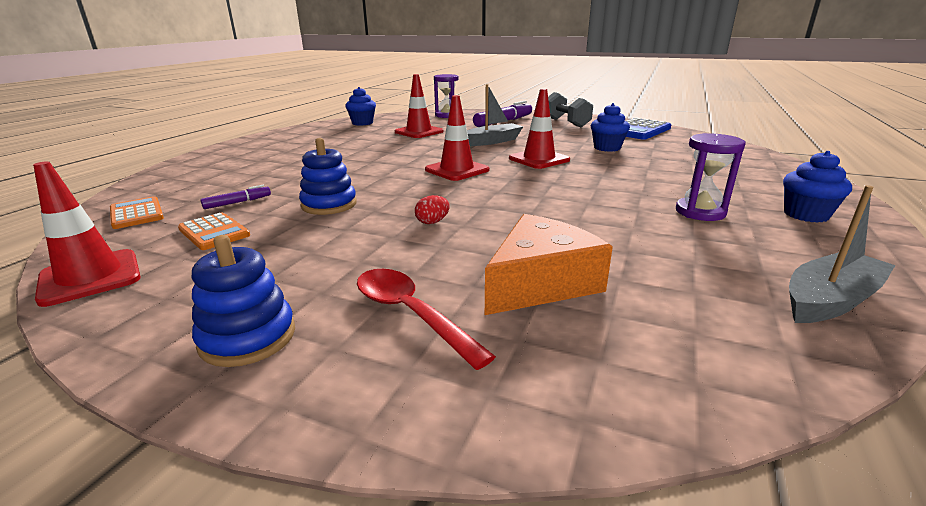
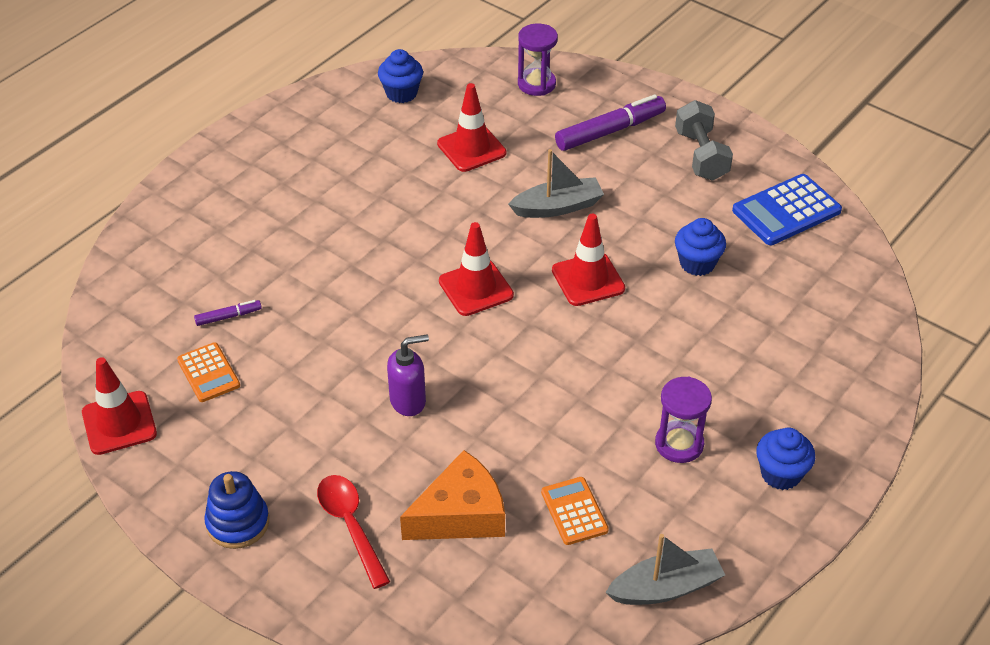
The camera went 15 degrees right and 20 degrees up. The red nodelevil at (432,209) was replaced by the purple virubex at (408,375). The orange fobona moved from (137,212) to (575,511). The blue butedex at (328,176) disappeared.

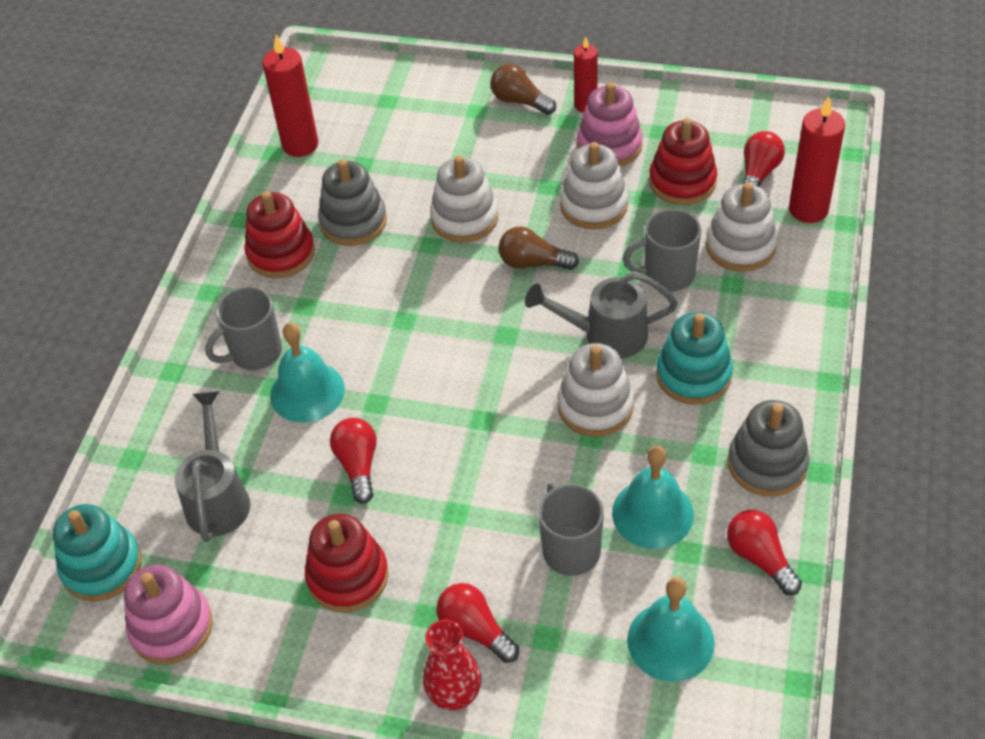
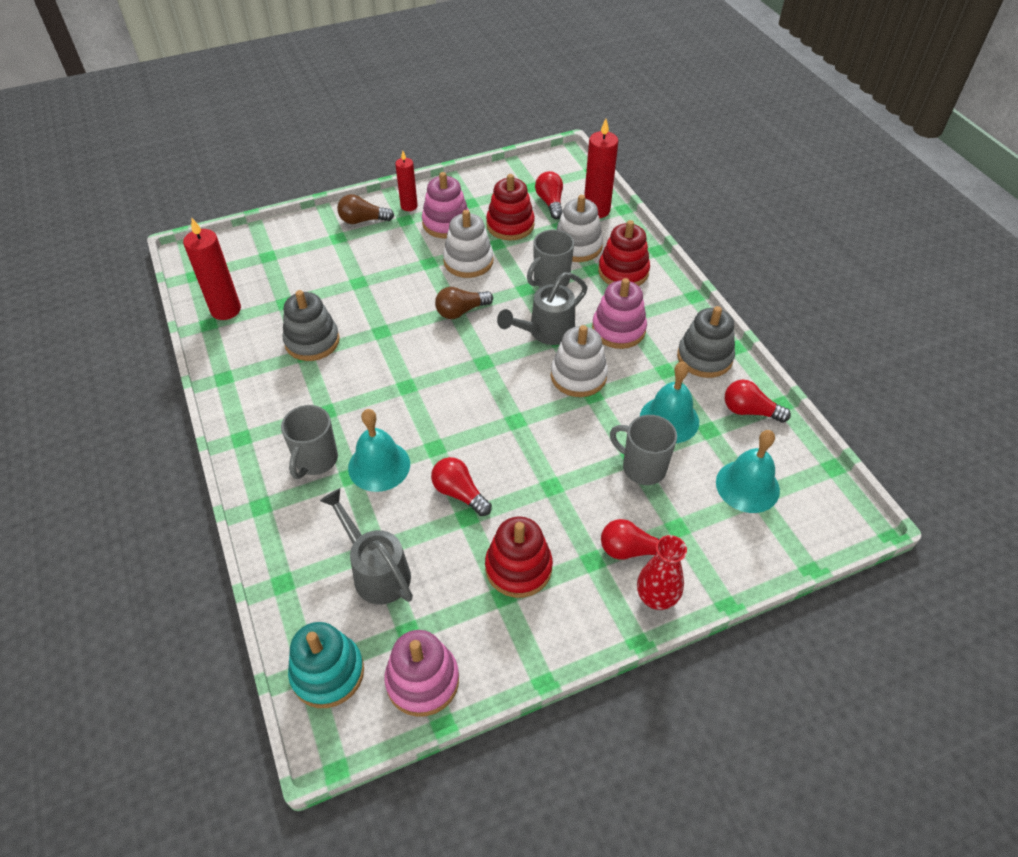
The camera went 40 degrees left and 0 degrees up. The turquoise butedex at (694,358) became the pink butedex at (619,313). The red butedex moved from (279,234) to (624,253). The white butedex at (464,199) disappeared.

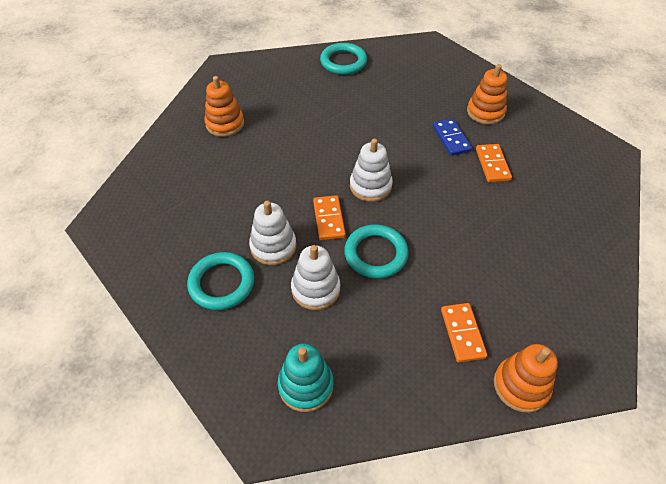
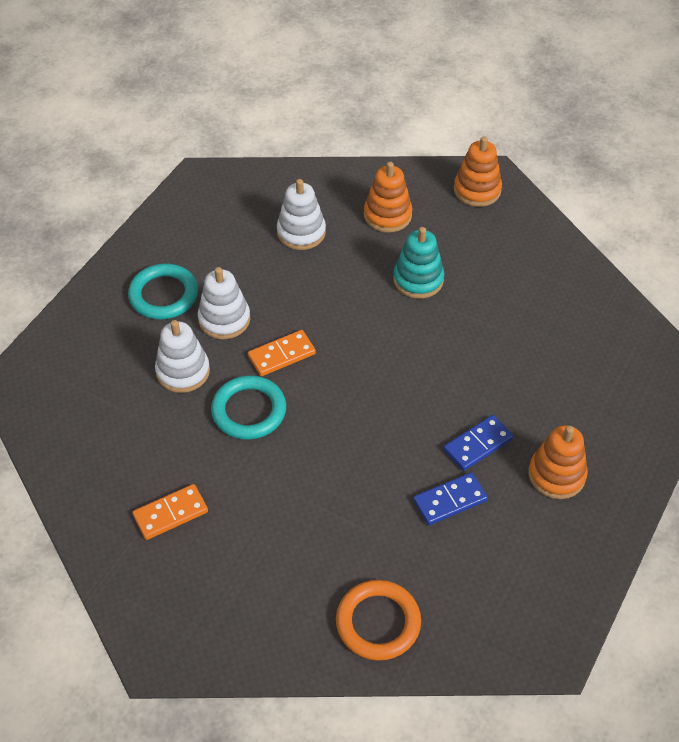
The camera went 70 degrees right and 0 degrees up. The white butedex moved from (371,170) to (301,214). The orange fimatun at (378,620) appeared. The turquoise butedex moved from (305,378) to (418,263). The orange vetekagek at (494,163) became the blue vetekagek at (450,498). The orange butedex moved from (526,378) to (478,171). The turquoise fimatun at (343,59) disappeared.

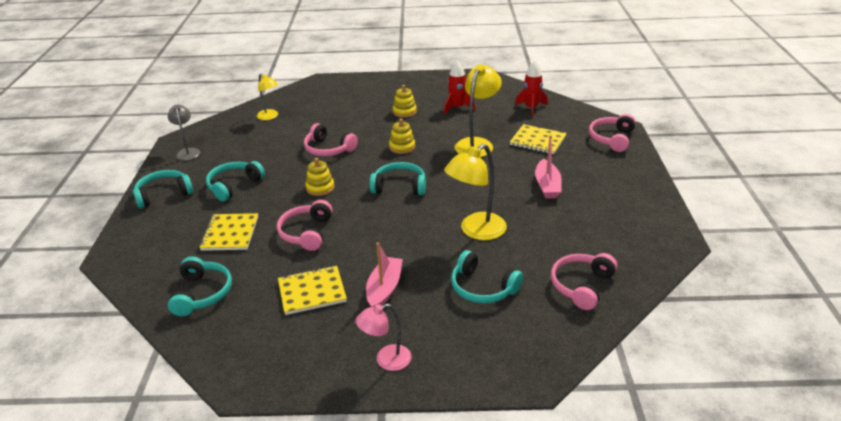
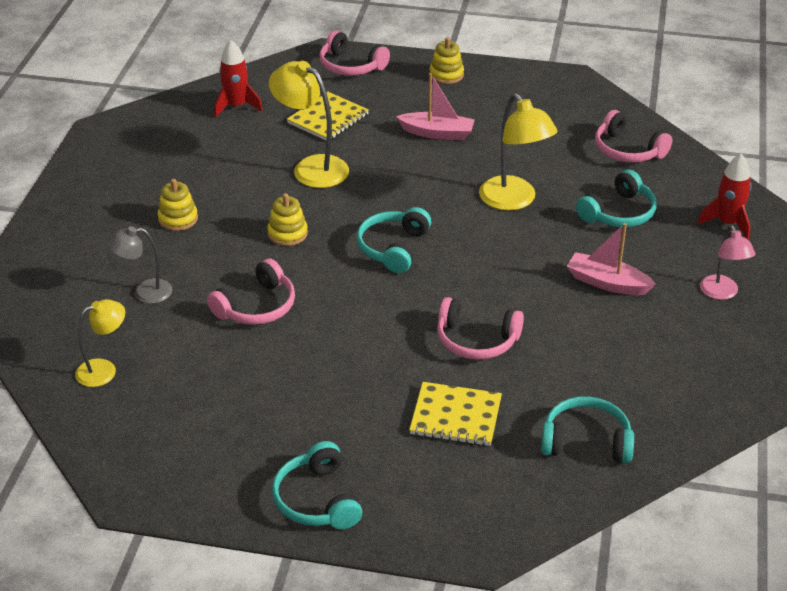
The camera went 80 degrees left and 5 degrees up. The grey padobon moved from (184,132) to (140,265). The yellow butedex moved from (319,177) to (447,60). The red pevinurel moved from (459,87) to (724,197). The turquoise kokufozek at (235,181) disappeared. The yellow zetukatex at (312,290) disappeared.

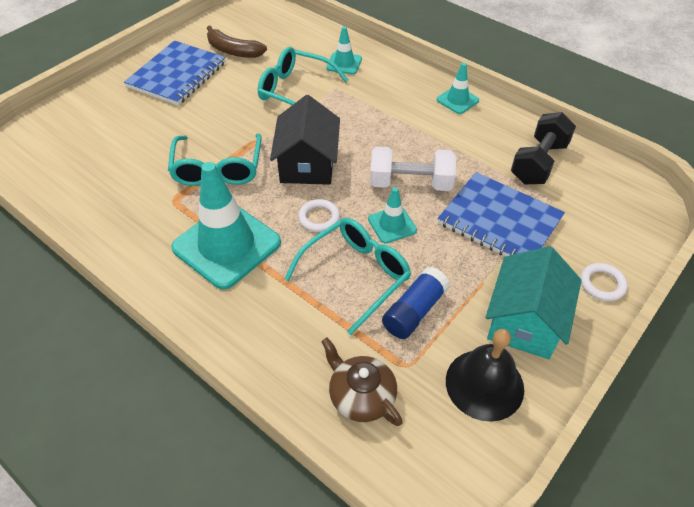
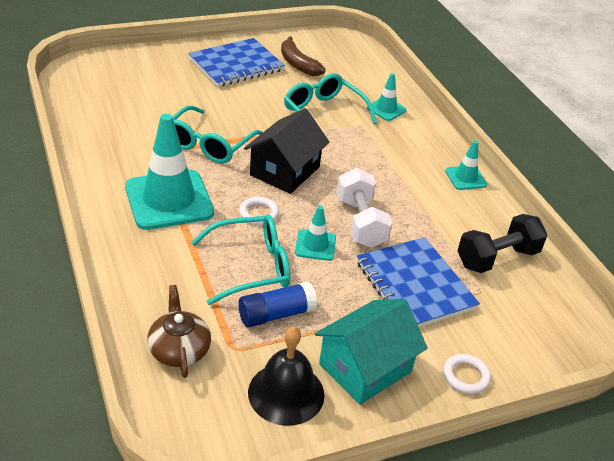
The camera went 25 degrees right and 10 degrees down. The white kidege at (413,168) turned 45 degrees clockwise.

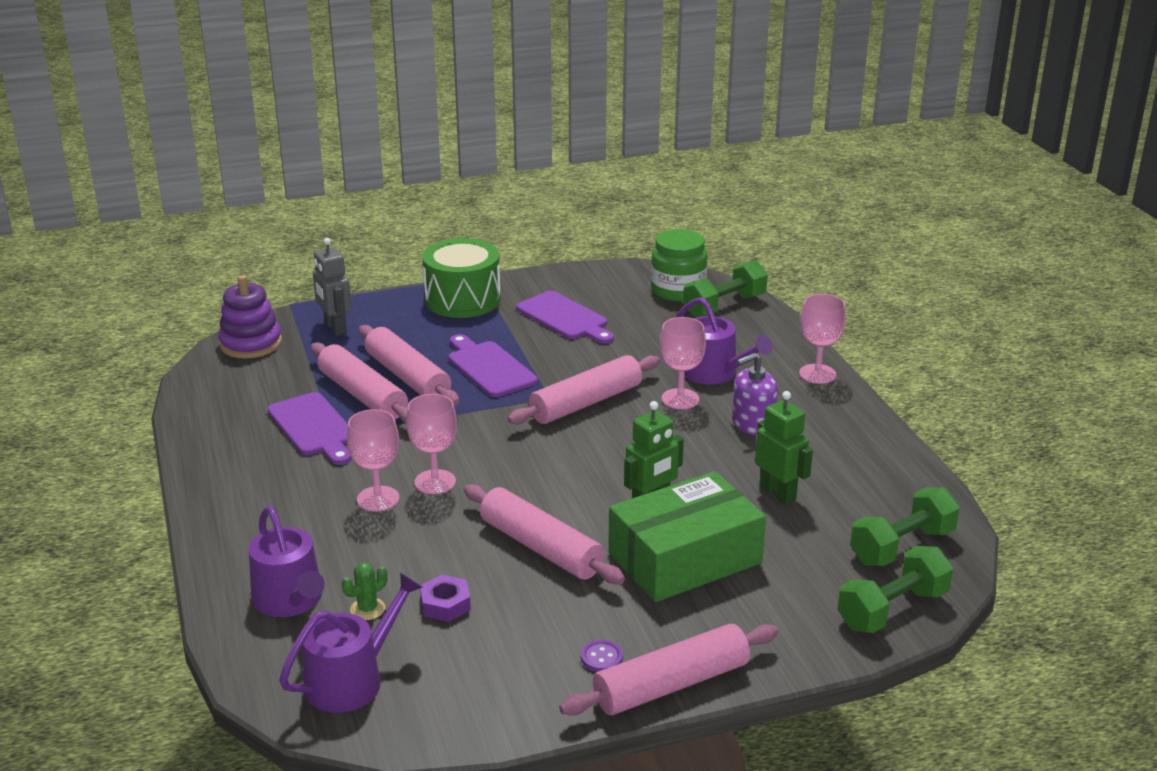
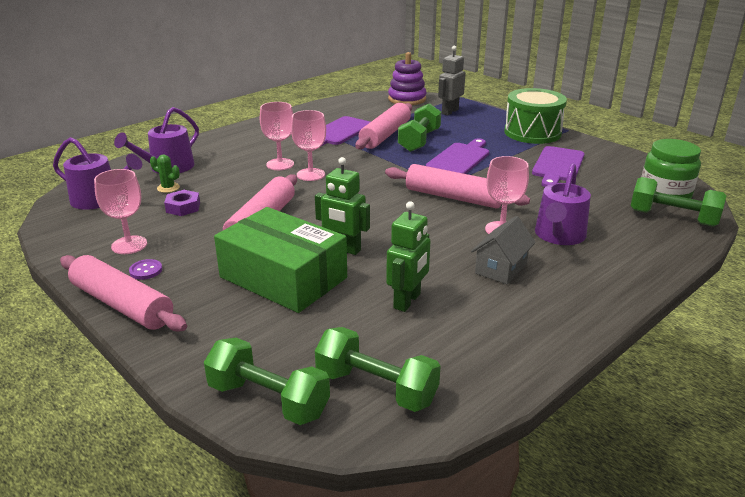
The camera went 65 degrees right and 0 degrees up. The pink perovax moved from (822,339) to (120,211). The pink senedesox at (409,365) was replaced by the green kidege at (419,127). The purple virubex at (755,394) was replaced by the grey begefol at (503,250).

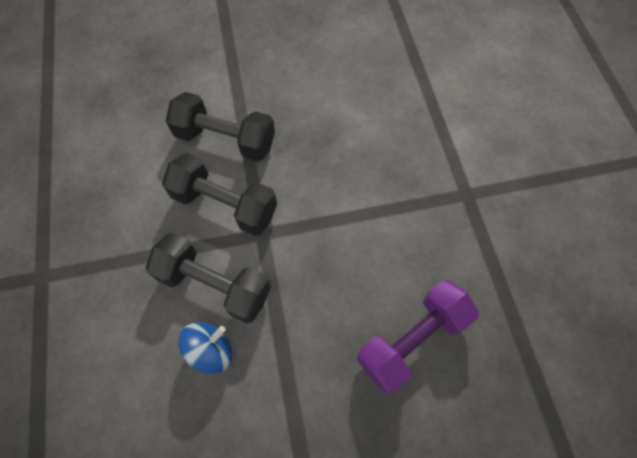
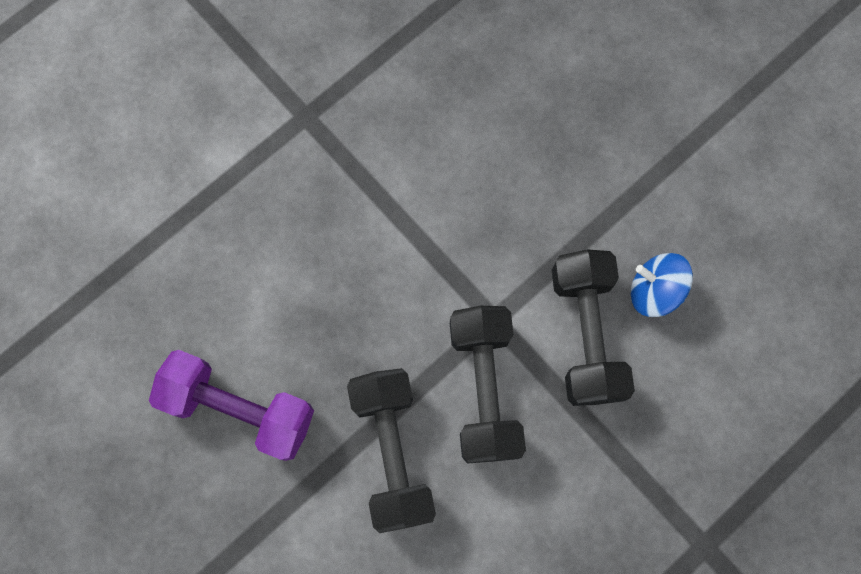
The camera went 120 degrees left and 10 degrees up. The purple kidege moved from (418,336) to (231,405).

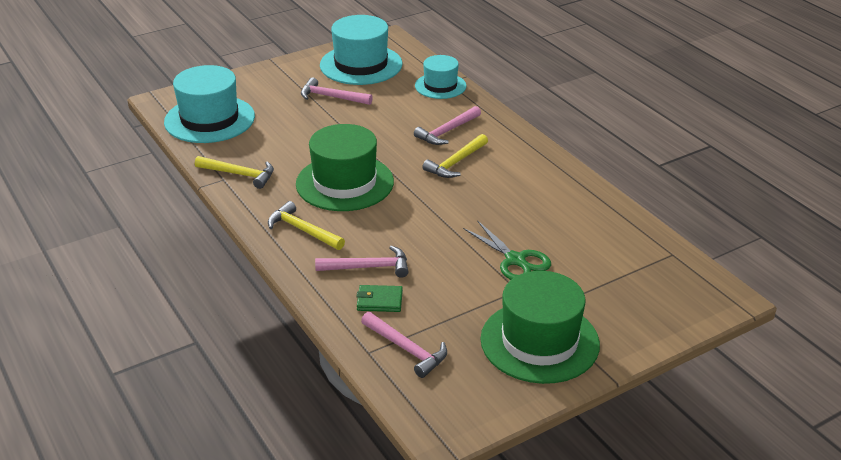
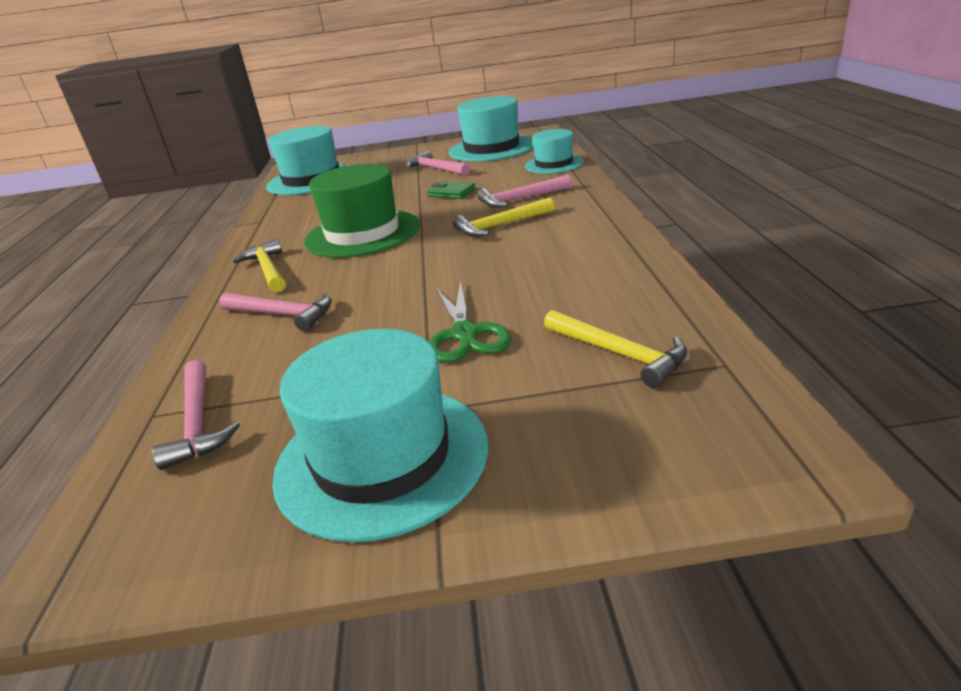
The camera went 30 degrees right and 5 degrees down. The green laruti at (540,327) became the turquoise laruti at (380,435). The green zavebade moved from (379,298) to (451,190). The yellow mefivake moved from (234,172) to (616,349).

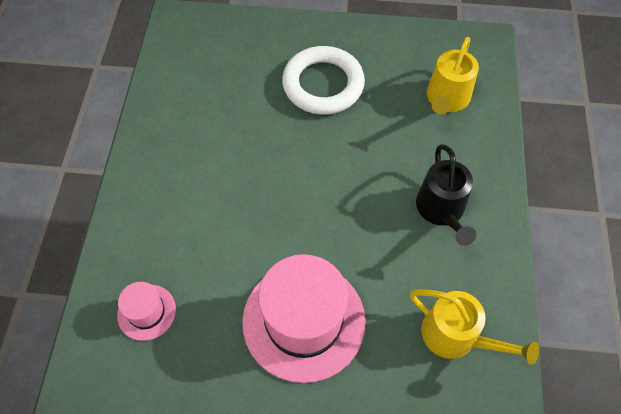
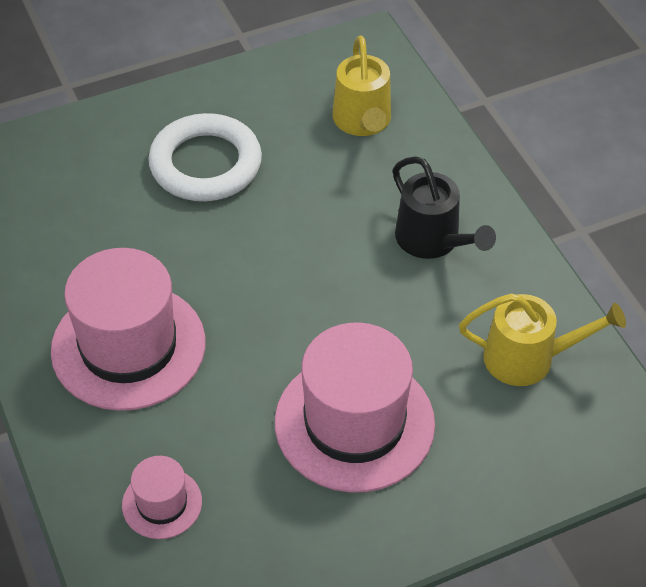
The camera went 30 degrees left and 10 degrees down. The pink laruti at (128,329) appeared.

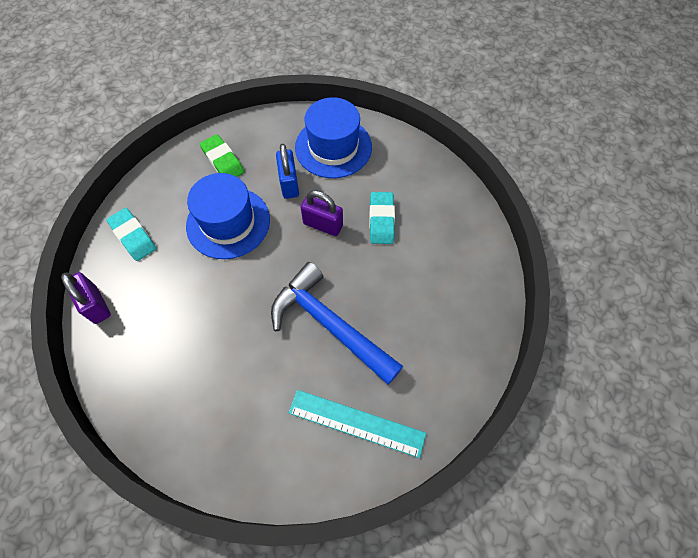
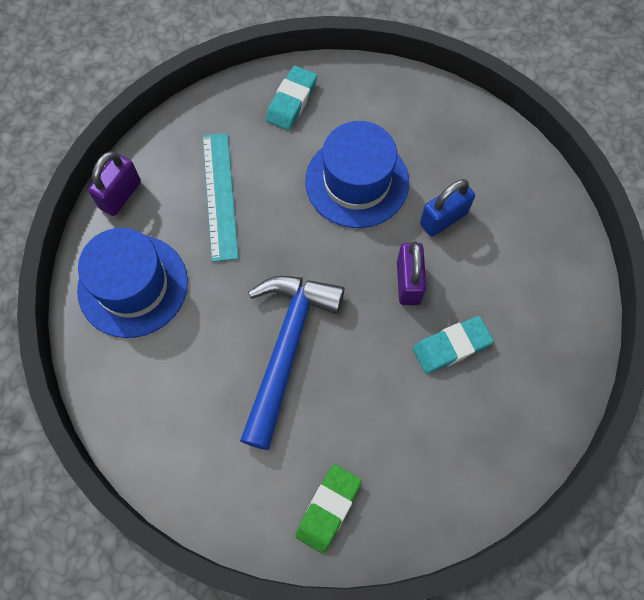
The camera went 65 degrees right and 5 degrees up. The blue laruti moved from (333,137) to (132,283). The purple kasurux moved from (86,298) to (114,183). The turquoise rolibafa moved from (357,424) to (221,197). The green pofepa moved from (222,155) to (328,508).

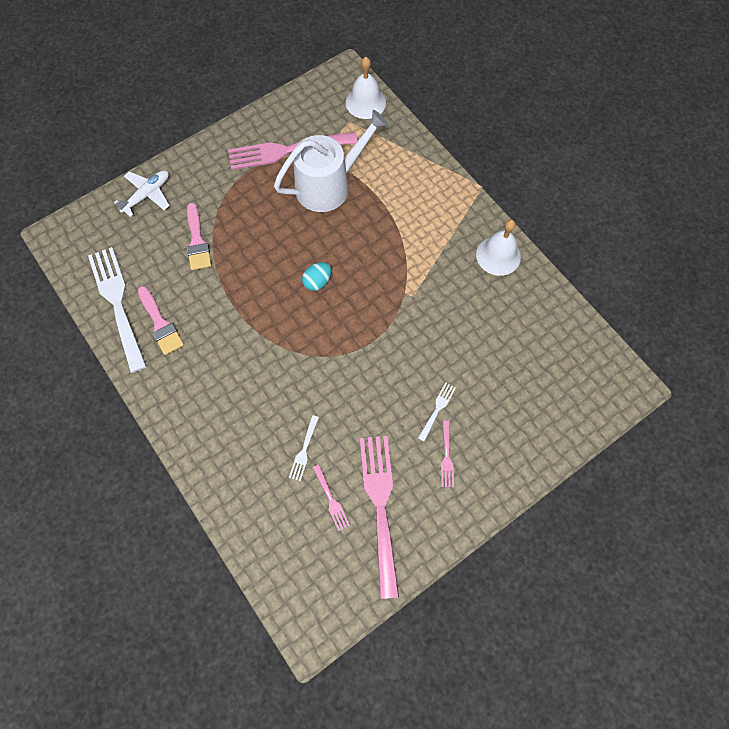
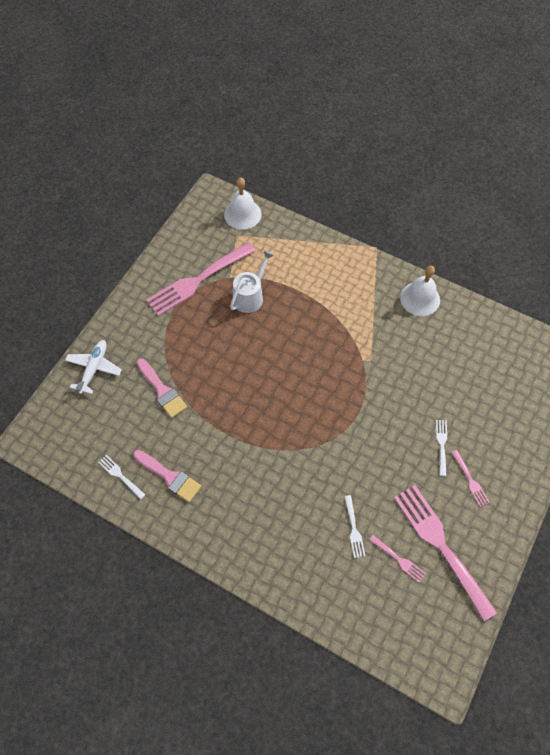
The camera went 25 degrees left and 5 degrees down. The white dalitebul at (117,310) changed to 0.44 times the size. The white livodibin at (331,161) changed to 0.61 times the size. The turquoise nodelevil at (317,276) disappeared.

